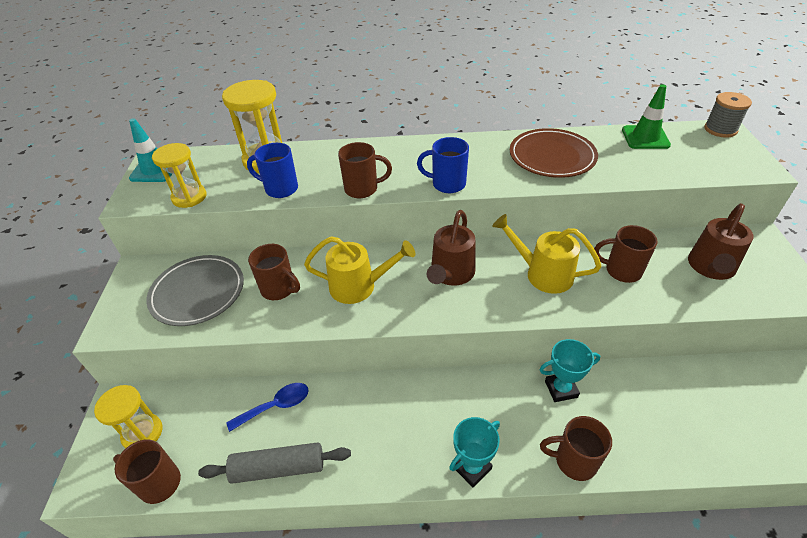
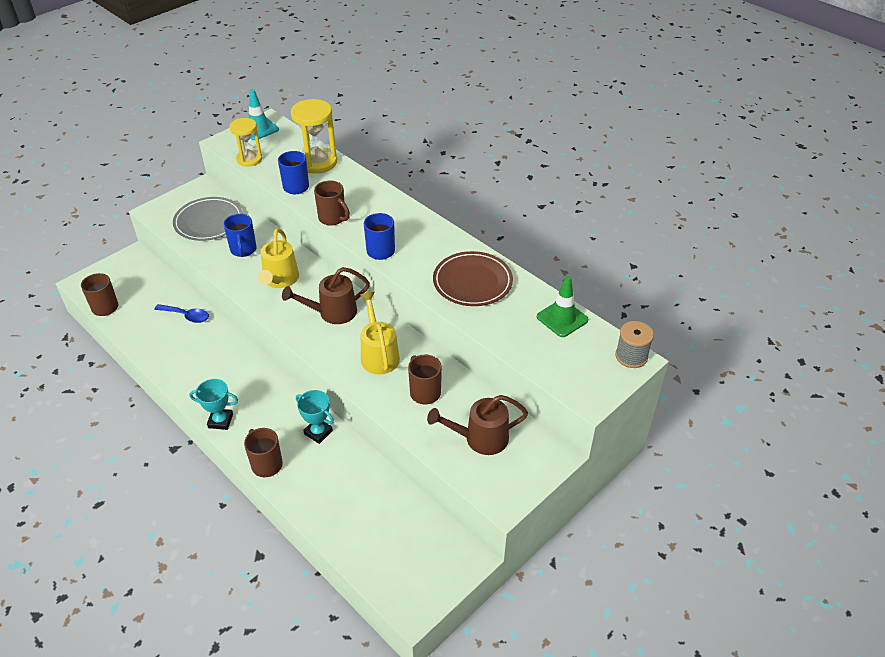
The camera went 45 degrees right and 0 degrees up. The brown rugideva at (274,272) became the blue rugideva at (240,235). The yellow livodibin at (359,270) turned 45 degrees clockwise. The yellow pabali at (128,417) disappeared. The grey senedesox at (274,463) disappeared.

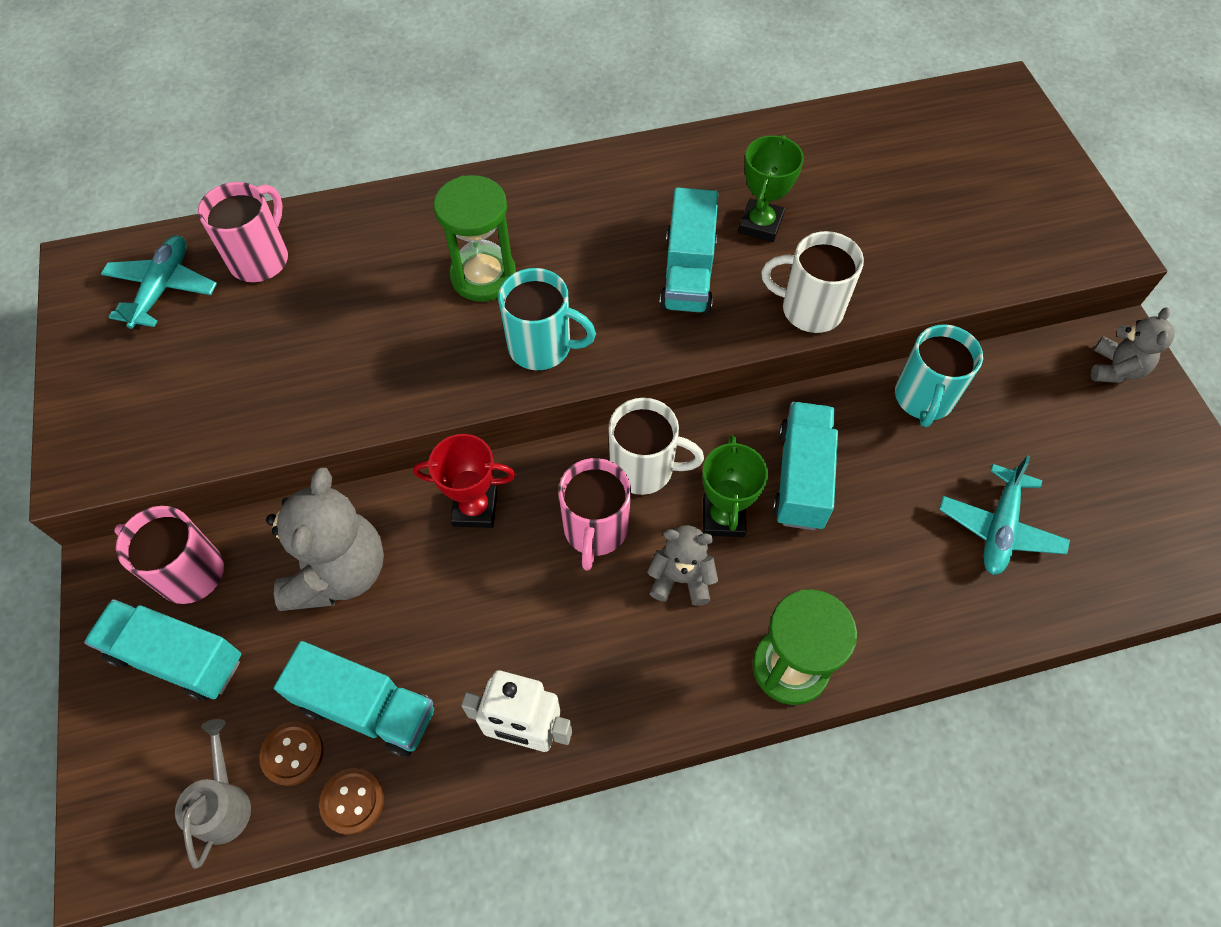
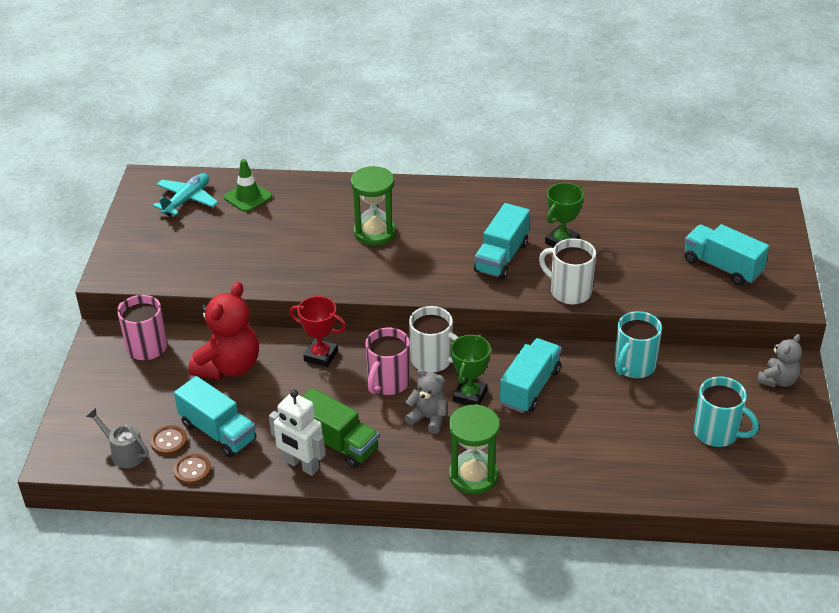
The camera went 20 degrees right and 20 degrees down. The grey livodibin at (213,794) turned 75 degrees counterclockwise. The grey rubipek at (325,539) became the red rubipek at (223,331). The pink rugideva at (243,232) was replaced by the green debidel at (248,185). The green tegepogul at (340,428) appeared. The turquoise tegepogul moved from (162,650) to (727,254). The turquoise rugideva moved from (547,319) to (726,411). The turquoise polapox at (1004,515) disappeared.

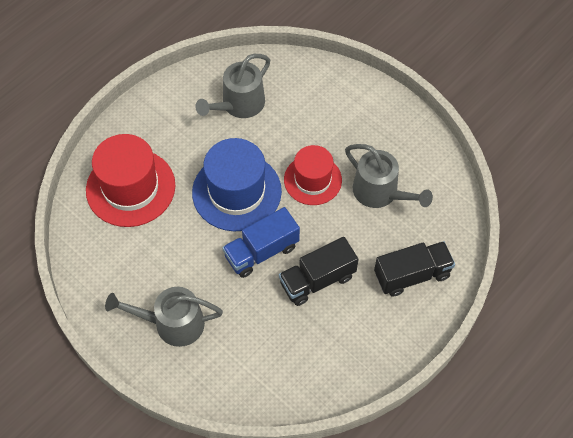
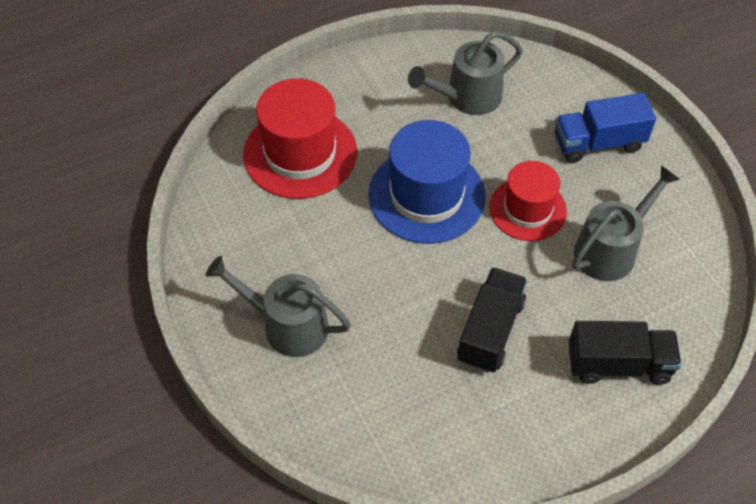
The camera went 20 degrees right and 5 degrees down. The black tegepogul at (319,271) turned 120 degrees clockwise. The blue tegepogul moved from (261,242) to (605,128). The grey livodibin at (389,176) turned 105 degrees counterclockwise.

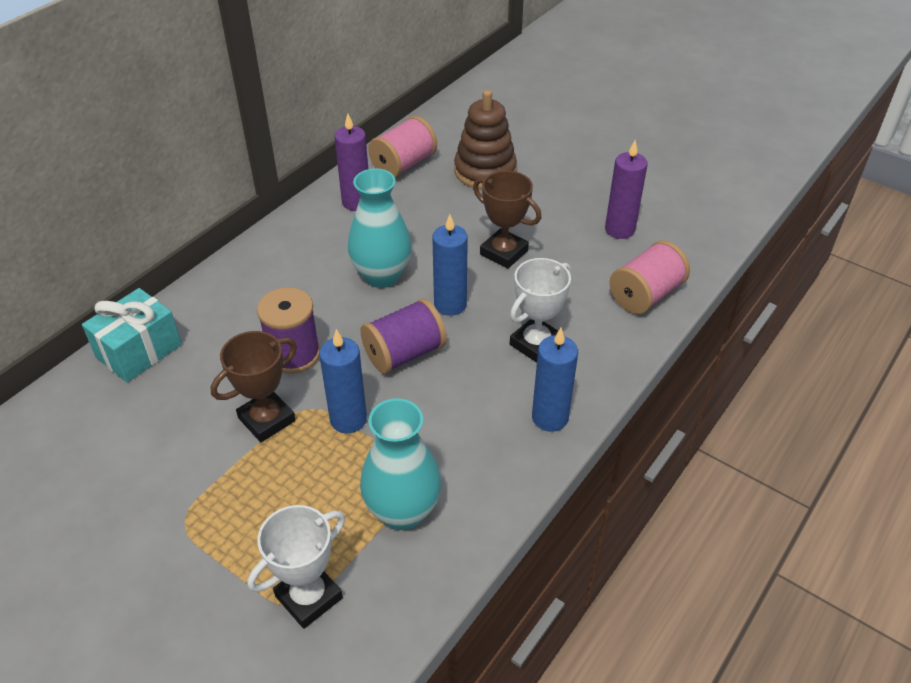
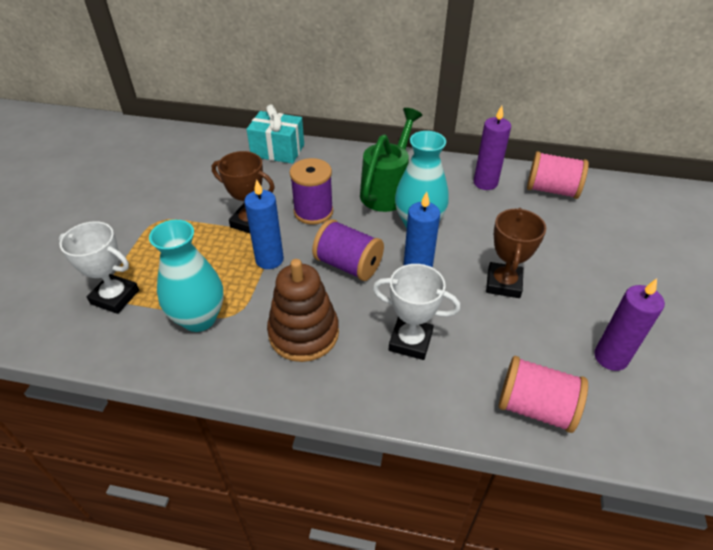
The camera went 65 degrees right and 0 degrees up. The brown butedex moved from (485,139) to (303,310). The green livodibin at (391,160) appeared. The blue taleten at (555,380) disappeared.

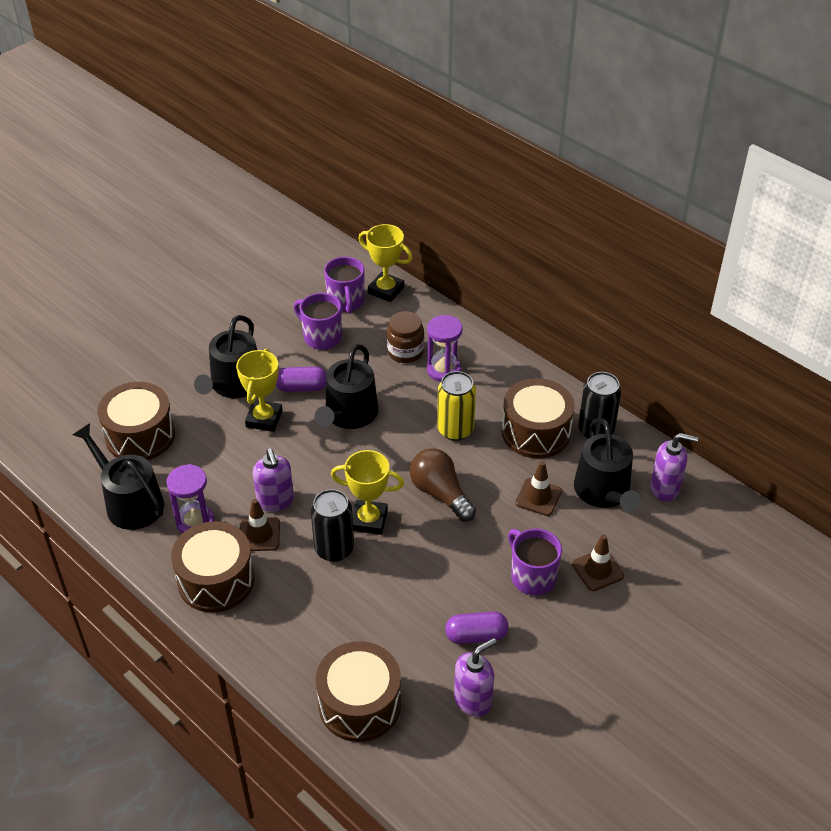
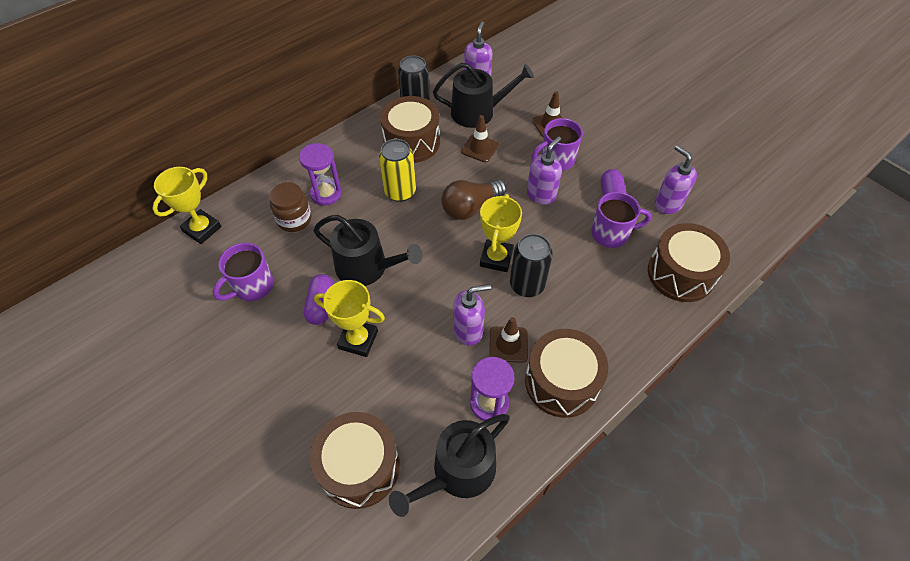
The camera went 85 degrees left and 10 degrees up. The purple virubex at (544,170) appeared. The purple rugideva moved from (344,285) to (621,220). The black livodibin at (225,356) disappeared.

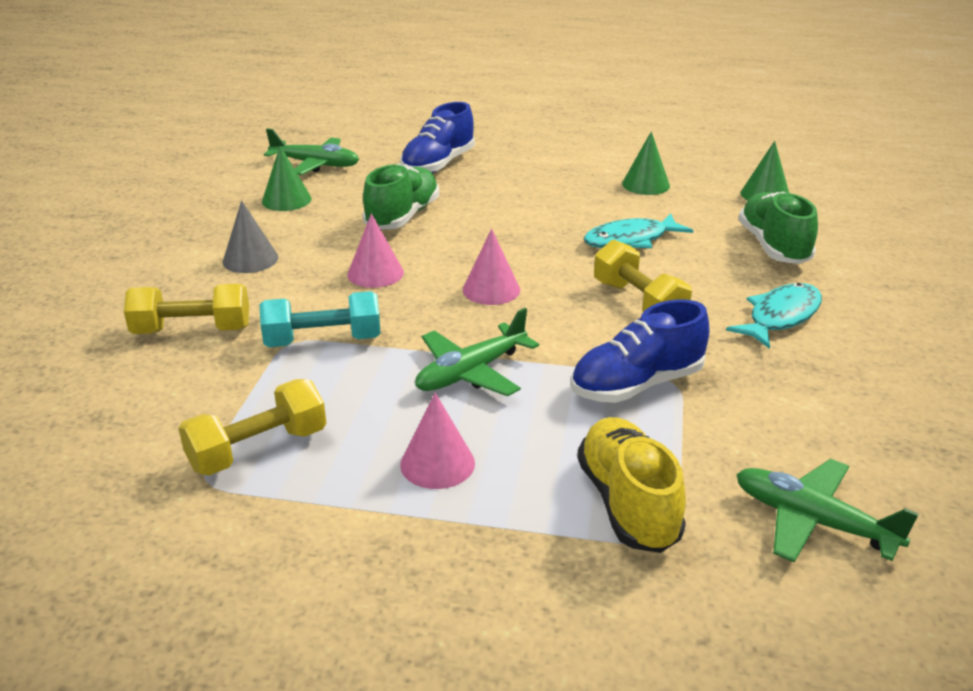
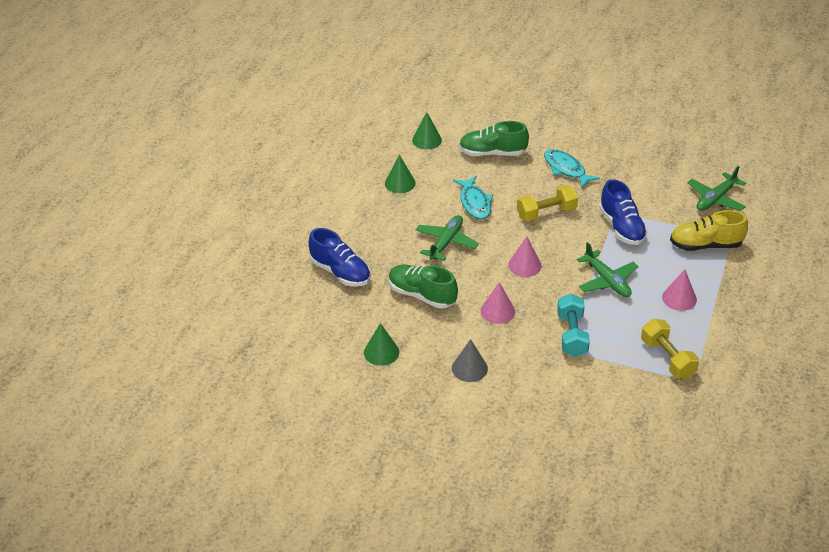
The camera went 80 degrees left and 10 degrees up. The green polapox moved from (311,151) to (447,238). The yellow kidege at (186,309) disappeared.

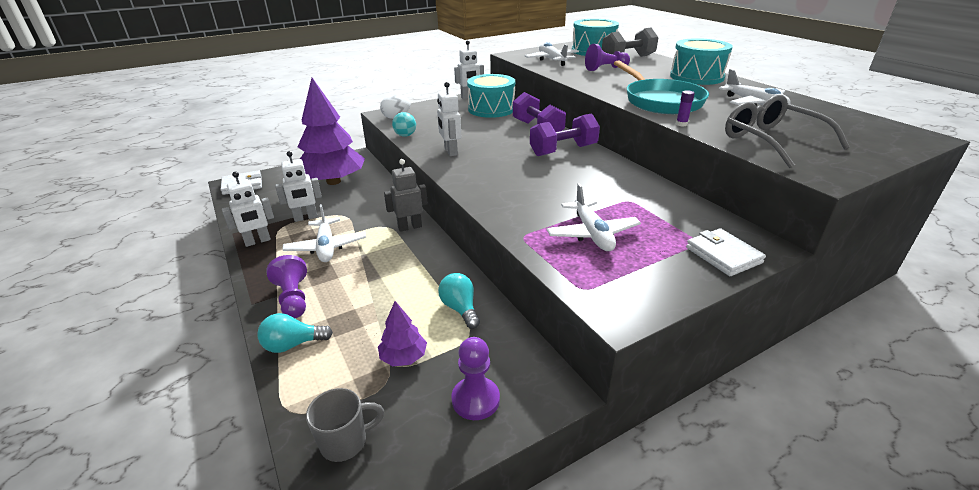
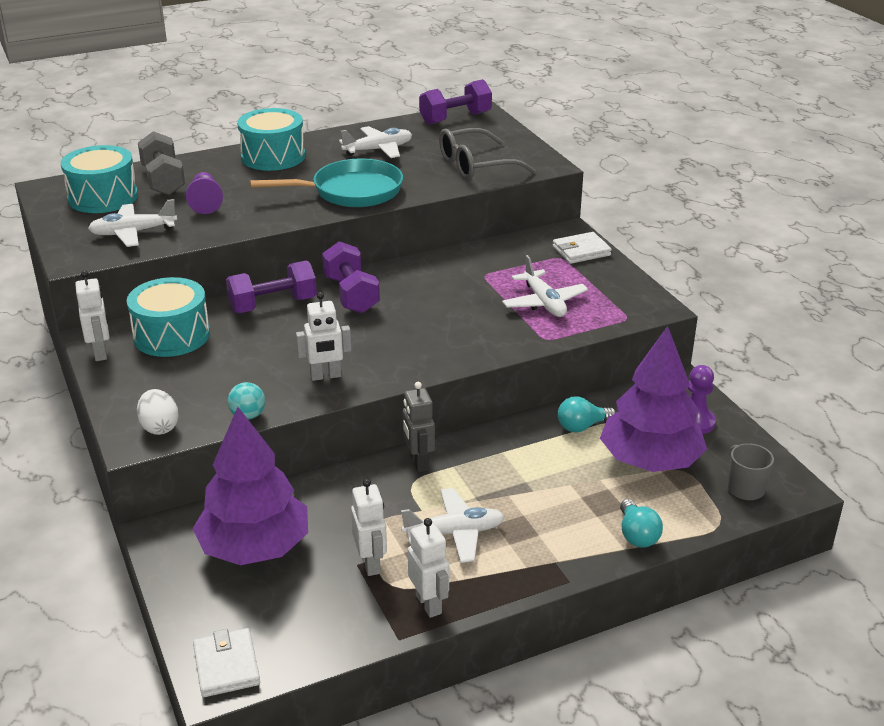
The camera went 85 degrees left and 0 degrees up. The purple kidege at (455,102) appeared. The white polapox at (594,217) turned 75 degrees clockwise. The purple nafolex at (402,333) changed to 2.28 times the size. The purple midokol at (286,286) disappeared. The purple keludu at (685,108) disappeared.

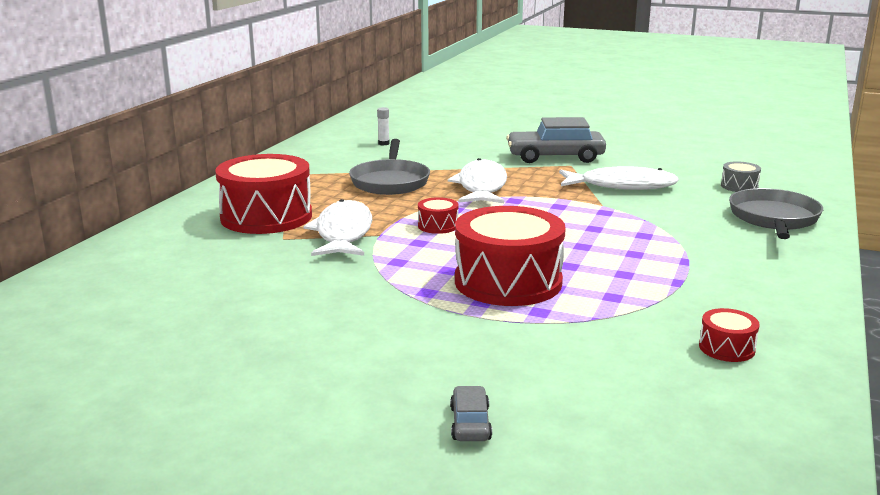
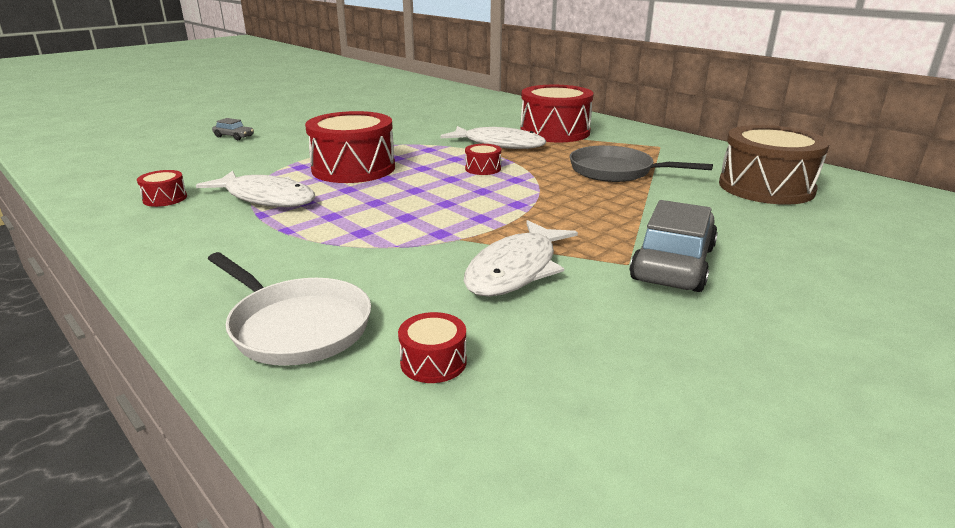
The camera went 115 degrees right and 5 degrees up. The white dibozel moved from (477,180) to (255,189). The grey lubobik at (776,213) became the white lubobik at (289,309). The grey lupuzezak at (741,176) became the red lupuzezak at (432,347). The white keludu at (383,126) was replaced by the brown lupuzezak at (774,165).

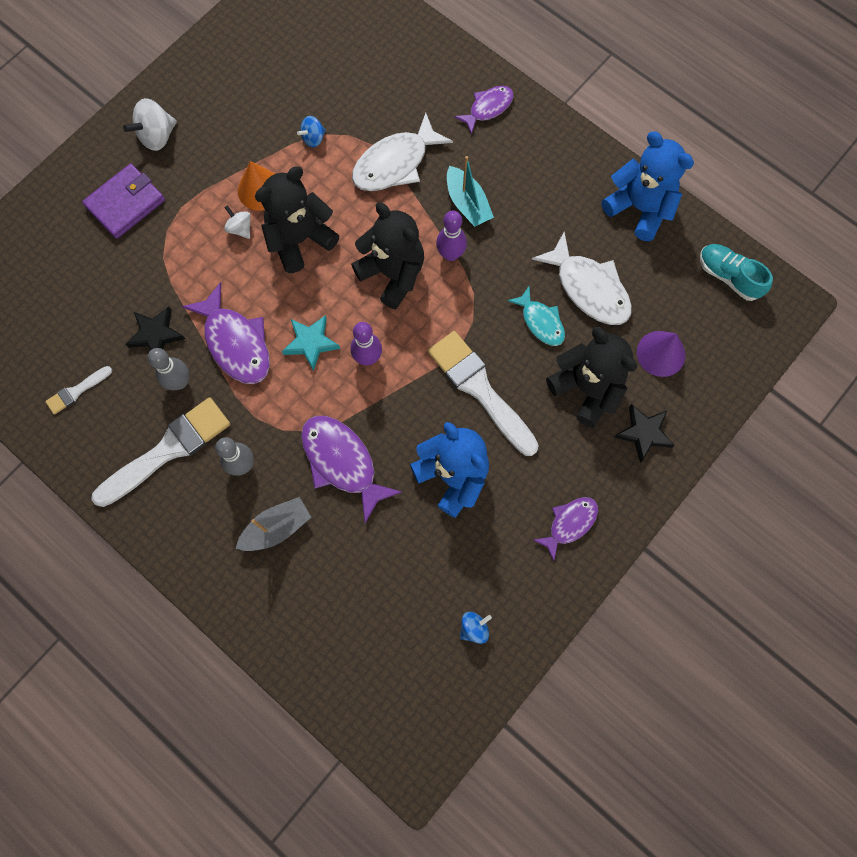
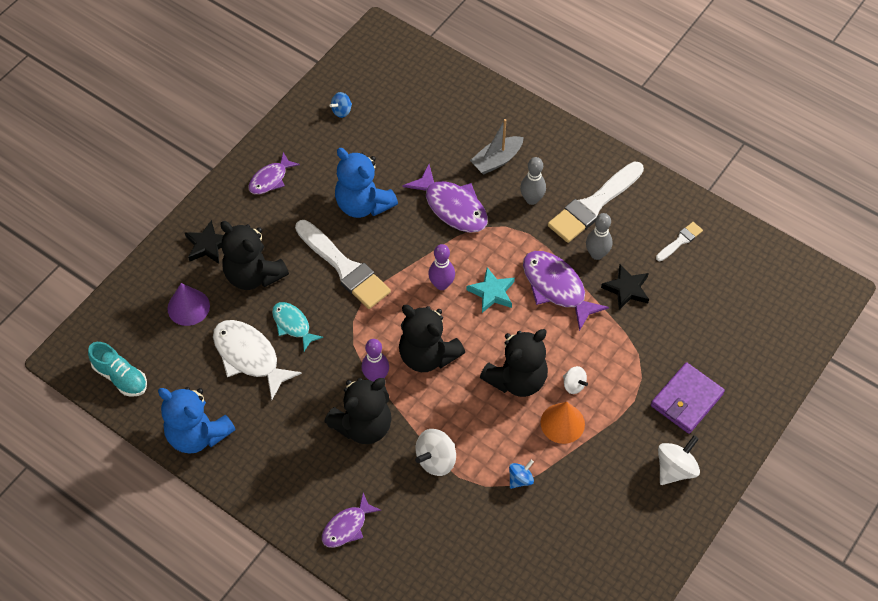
The camera went 175 degrees right and 15 degrees down. The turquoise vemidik at (470,191) was replaced by the black rubipek at (358,411). The white dibozel at (402,152) was replaced by the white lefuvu at (435,452).

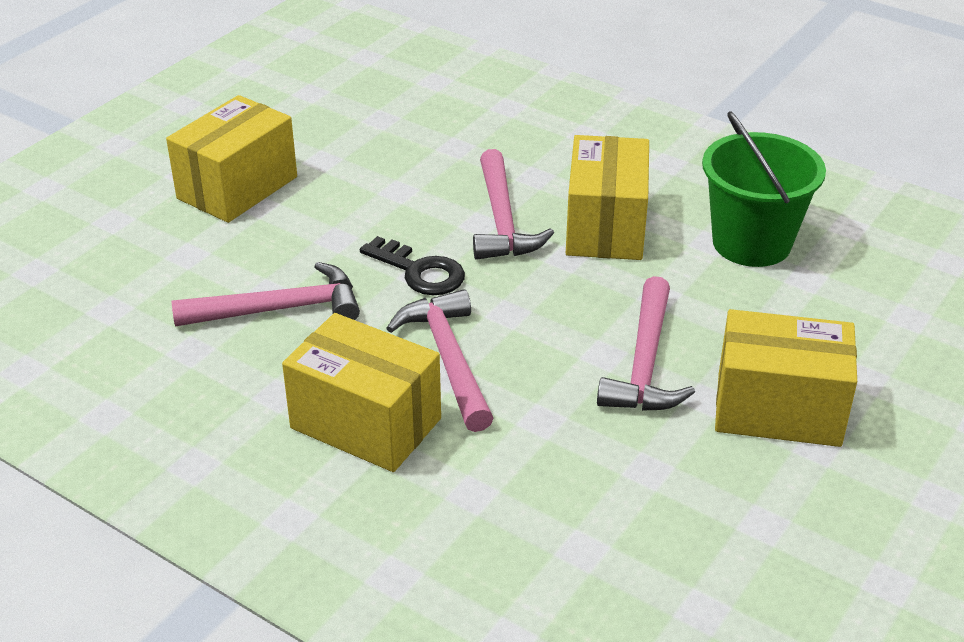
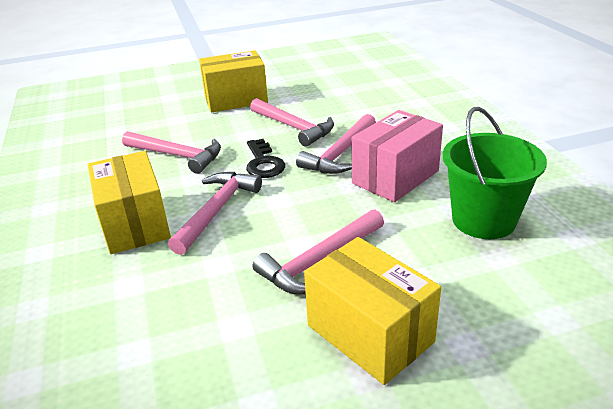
The camera went 40 degrees right and 5 degrees down. The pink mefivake at (292,122) appeared. The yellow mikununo at (607,197) became the pink mikununo at (397,156).

